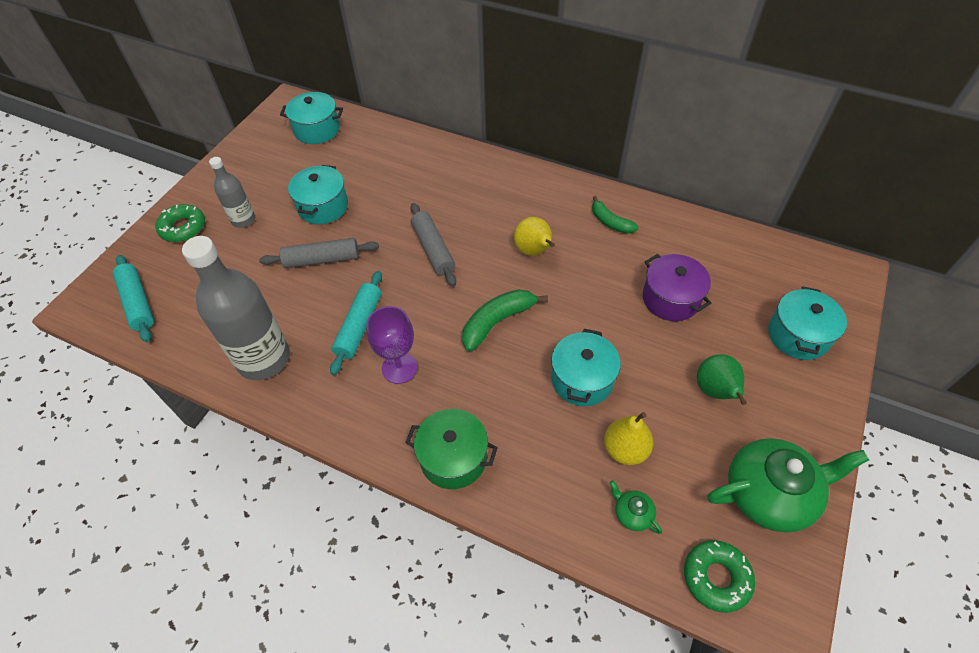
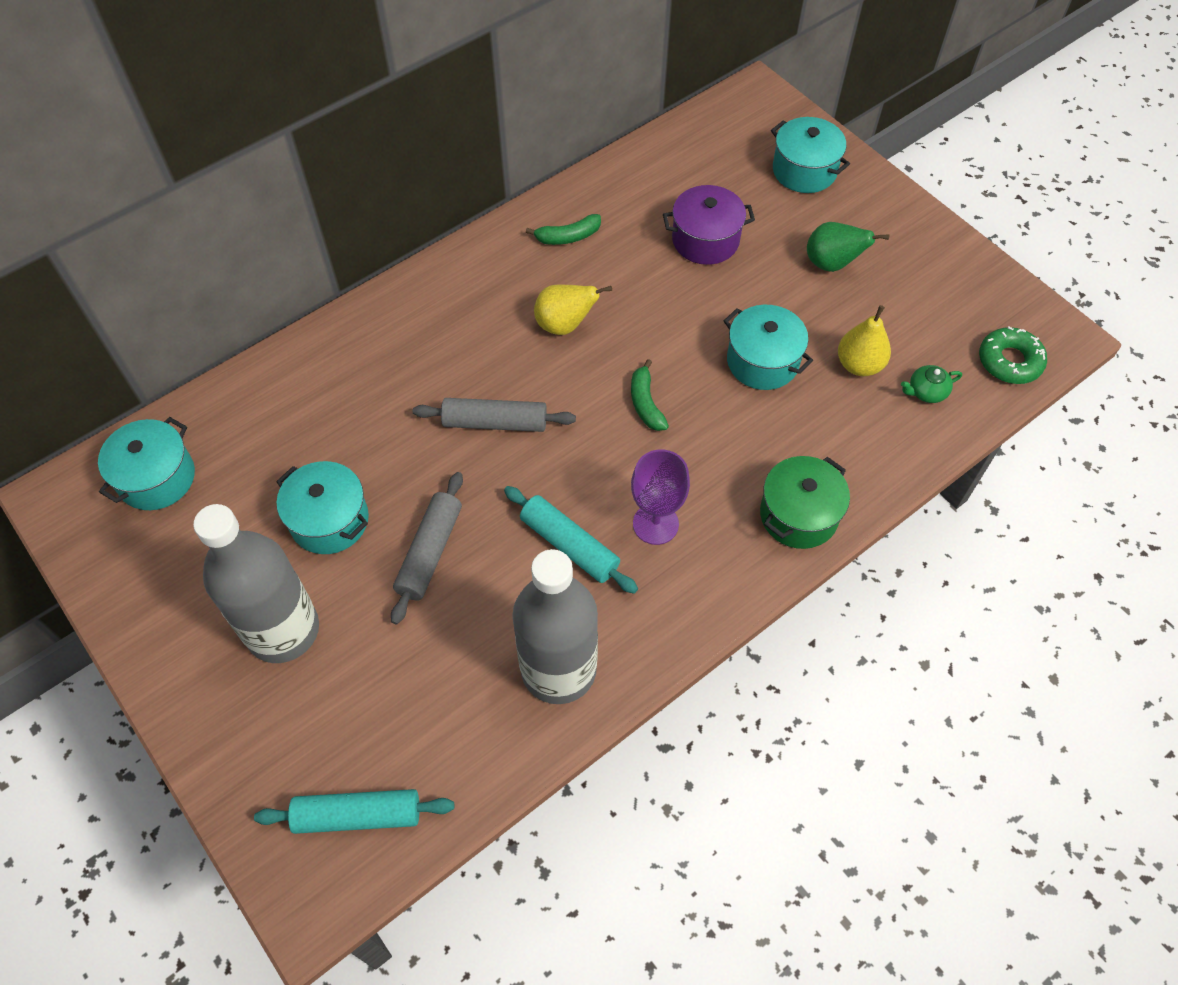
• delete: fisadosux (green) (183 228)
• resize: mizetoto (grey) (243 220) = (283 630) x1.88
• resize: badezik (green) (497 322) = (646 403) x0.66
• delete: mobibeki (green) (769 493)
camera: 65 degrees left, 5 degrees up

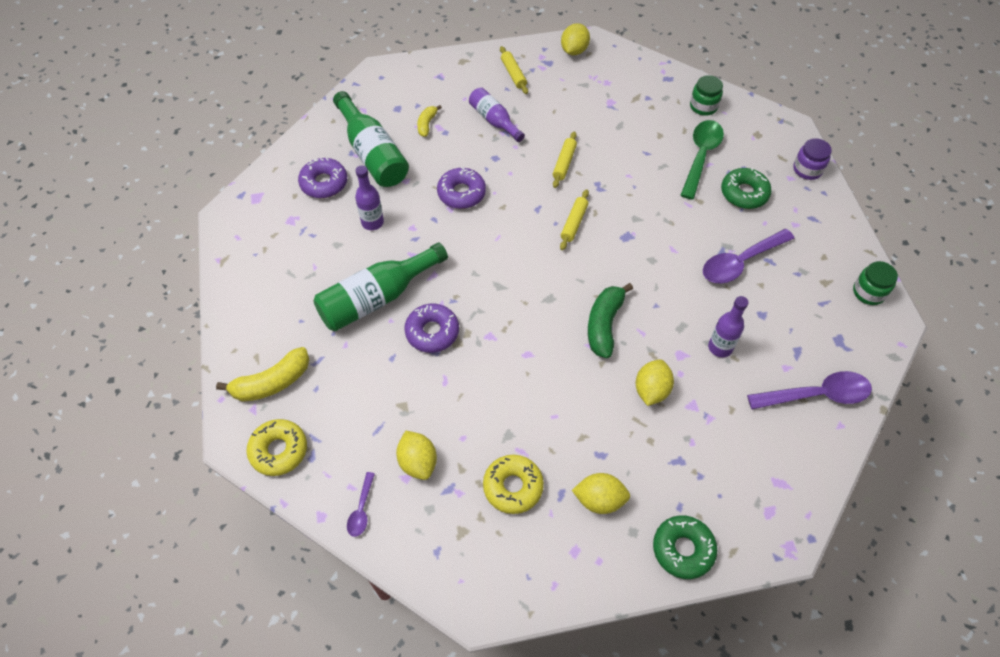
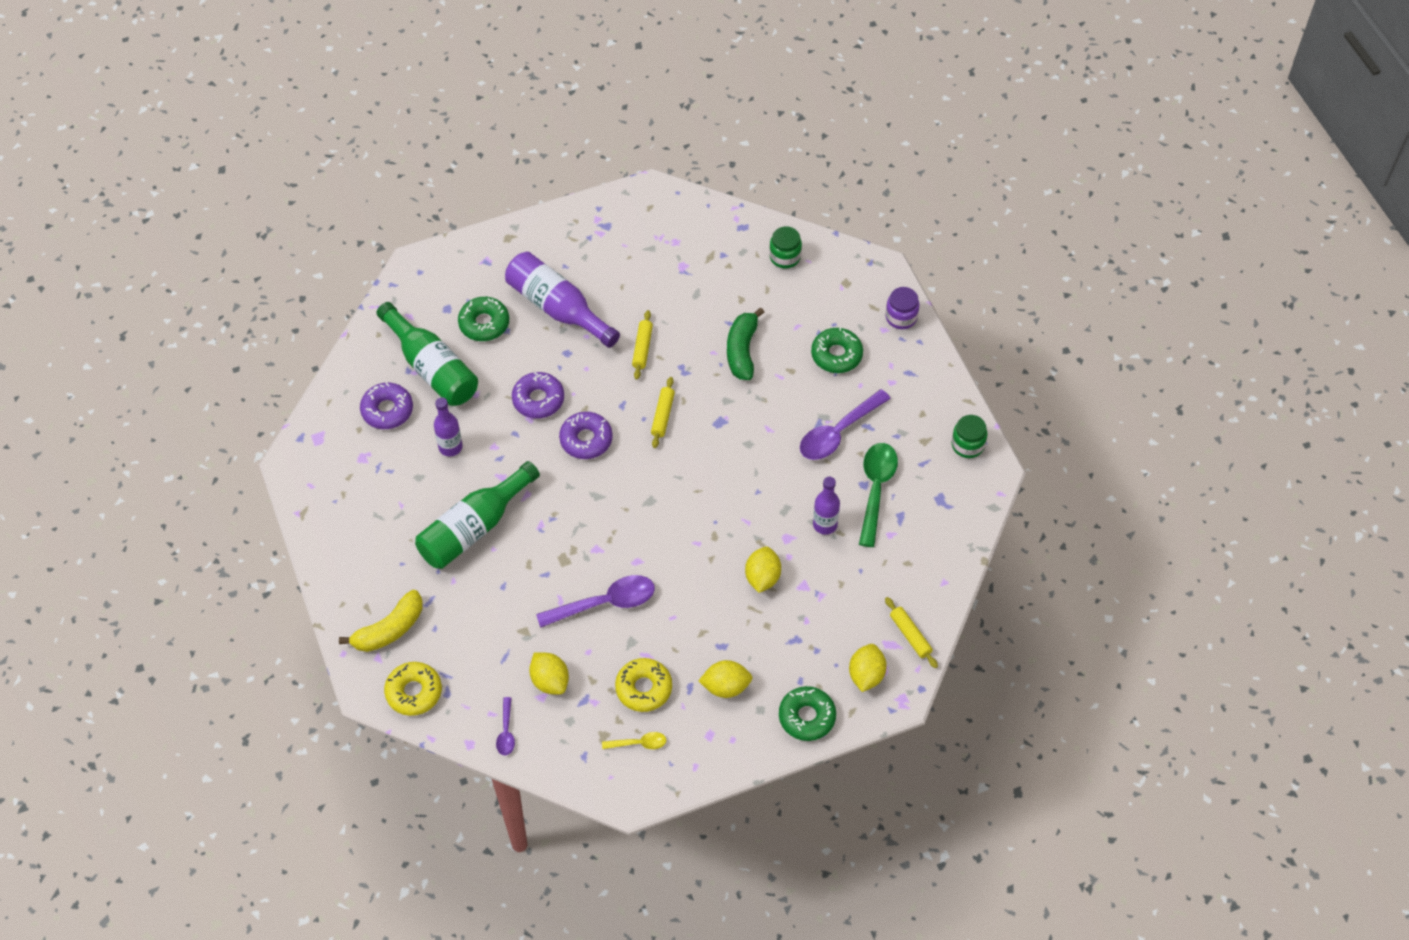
• move: fisadosux (purple) (432 332) to (586 440)
• replace: badezik (yellow) (427 124) to fisadosux (green) (484 323)
• resize: mizetoto (purple) (494 120) = (558 308) x1.67
• move: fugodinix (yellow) (513 74) to (910 635)
• move: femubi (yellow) (574 51) to (866 675)
• move: badezik (green) (604 325) to (742 351)
• move: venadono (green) (701 156) to (876 489)
• move: venadono (purple) (817 395) to (605 603)
• insert: venadono (yellow) (639 743)
camera: 10 degrees left, 0 degrees up

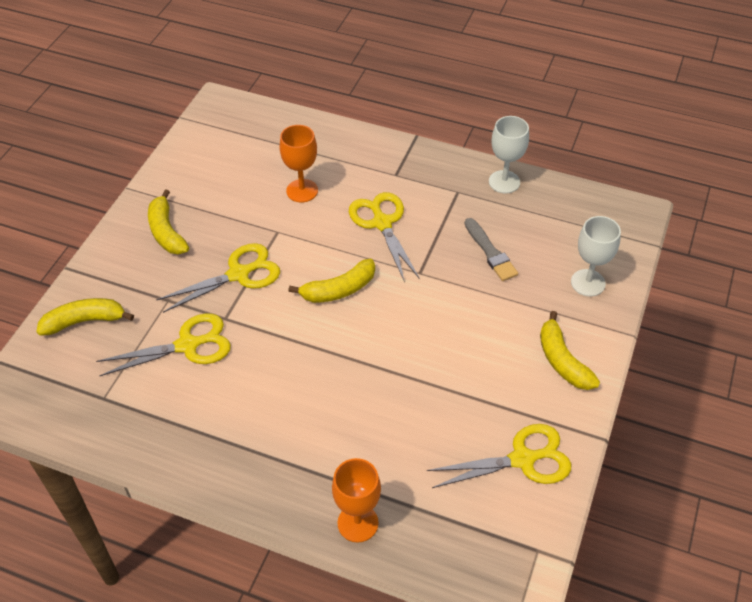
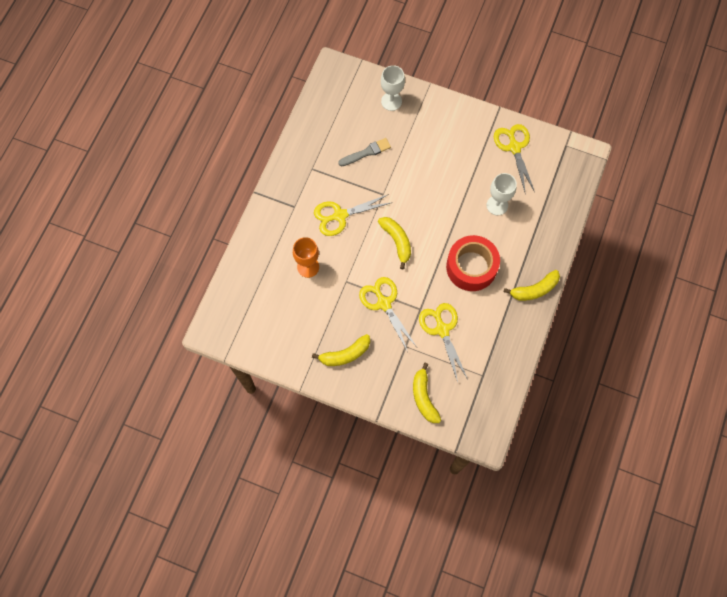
• delete: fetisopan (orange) (358 523)
• move: fetisopan (white) (504 182) to (497 205)
• move: badezik (yellow) (562 360) to (534 289)
• insert: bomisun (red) (471 267)
camera: 90 degrees left, 20 degrees up

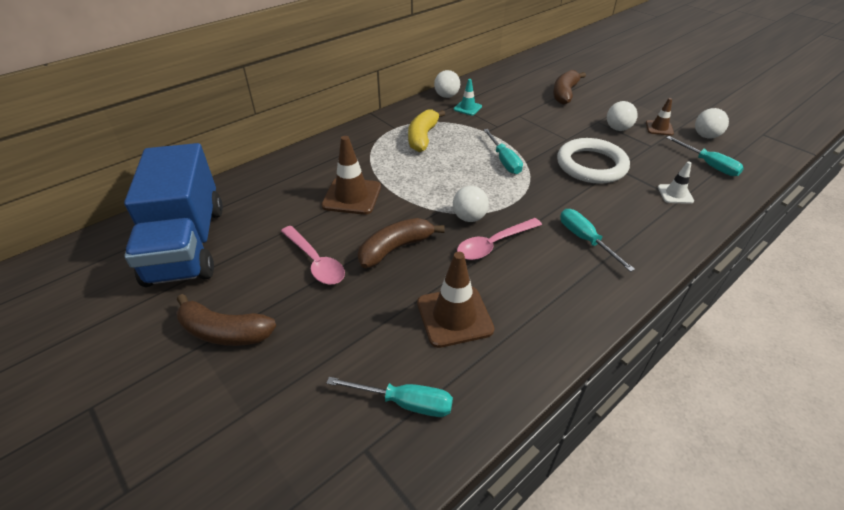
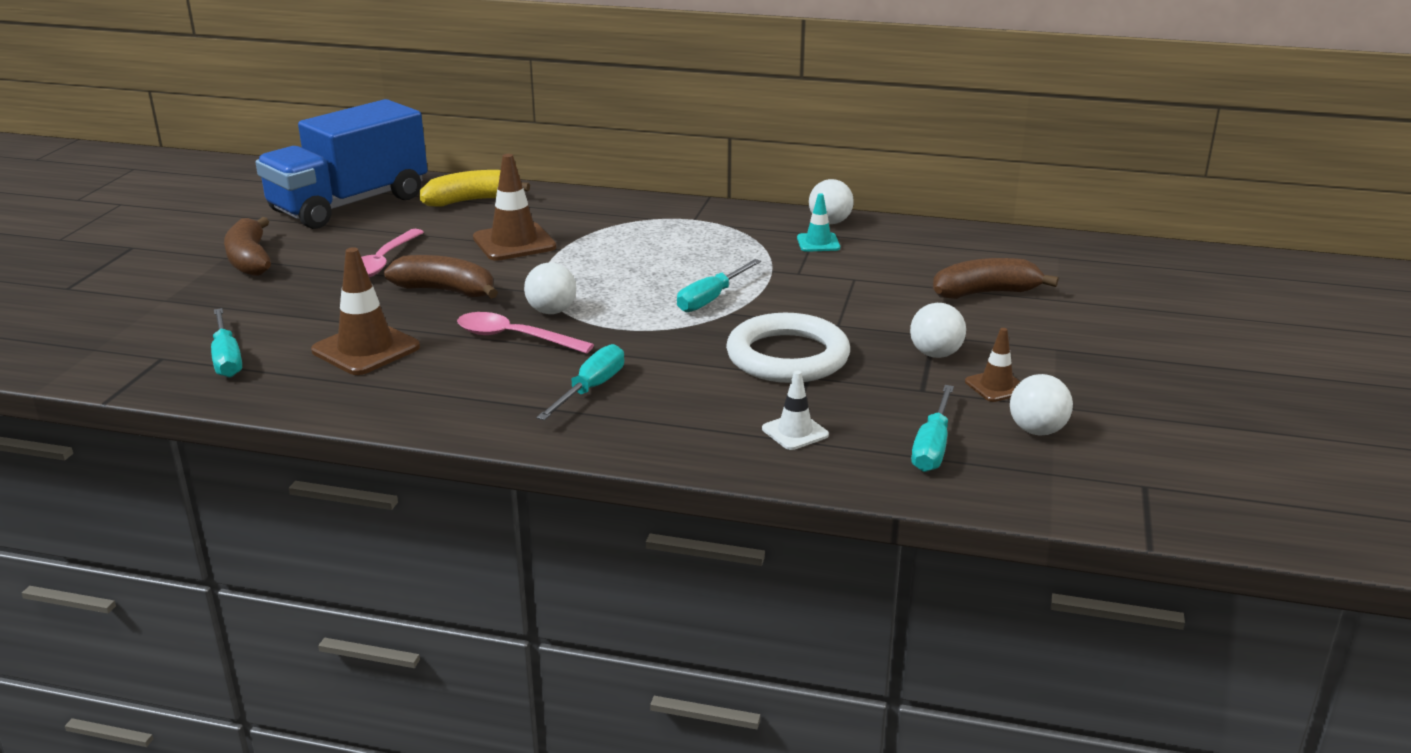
• move: badezik (yellow) (422 137) to (471 201)
camera: 55 degrees right, 15 degrees down

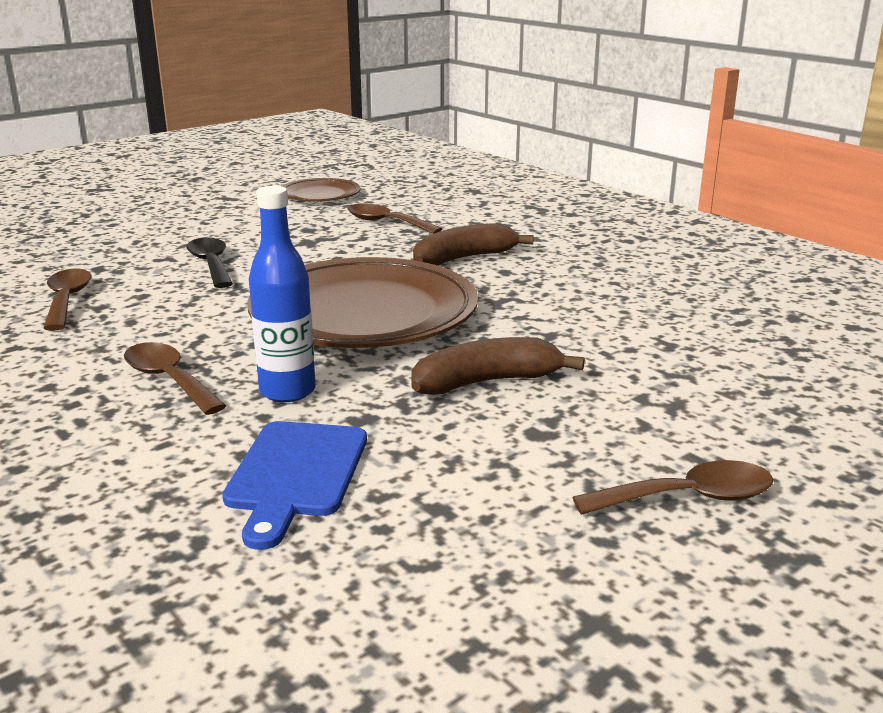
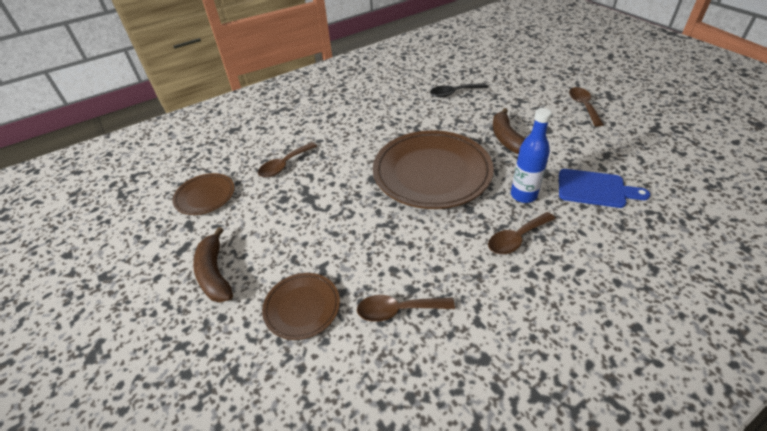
• move: venadono (black) (211 264) to (454 93)
• move: badezik (brown) (464 258) to (214 274)
• insert: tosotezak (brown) (302 307)
camera: 80 degrees left, 20 degrees up

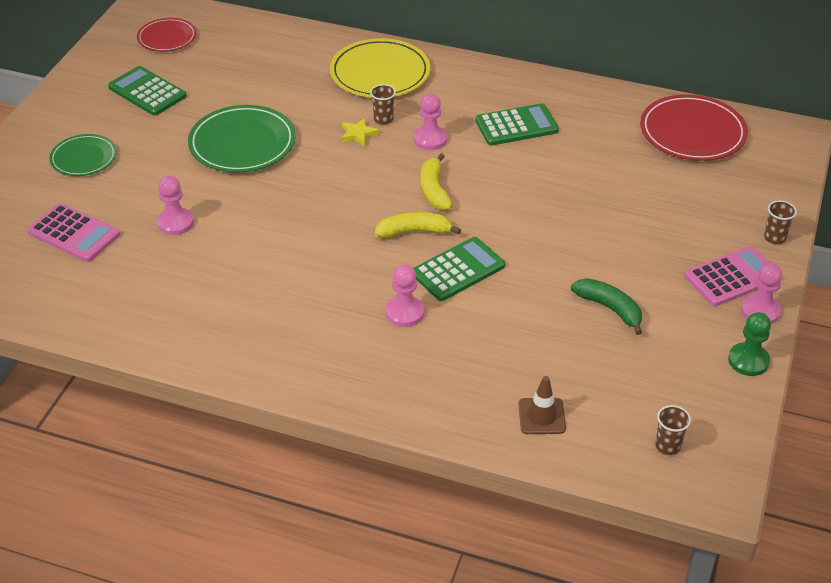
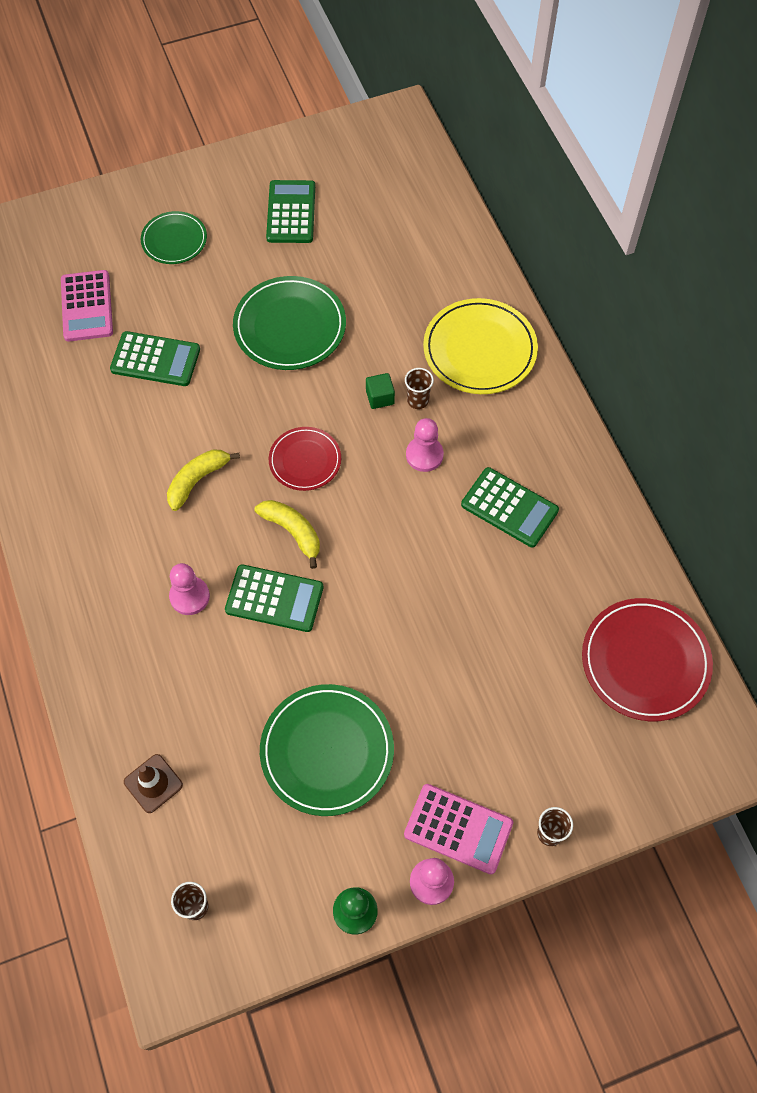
• move: tosotezak (red) (167 38) to (305 460)
• replace: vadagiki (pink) (175 223) to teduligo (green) (155 360)
• replace: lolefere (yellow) (358 134) to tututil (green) (380 397)
• move: badezik (yellow) (434 190) to (197 480)
• replace: badezik (green) (610 308) to tosotezak (green) (327 751)
camera: 50 degrees right, 20 degrees up

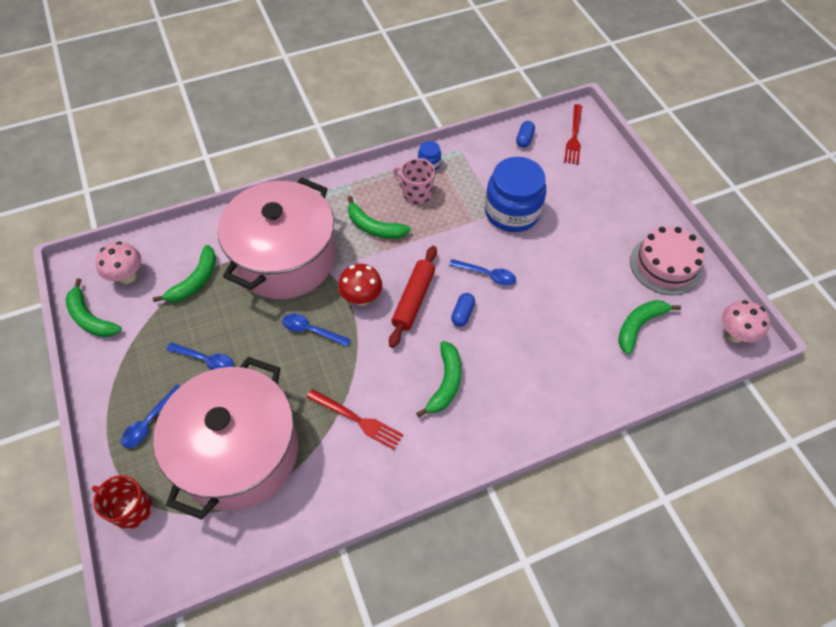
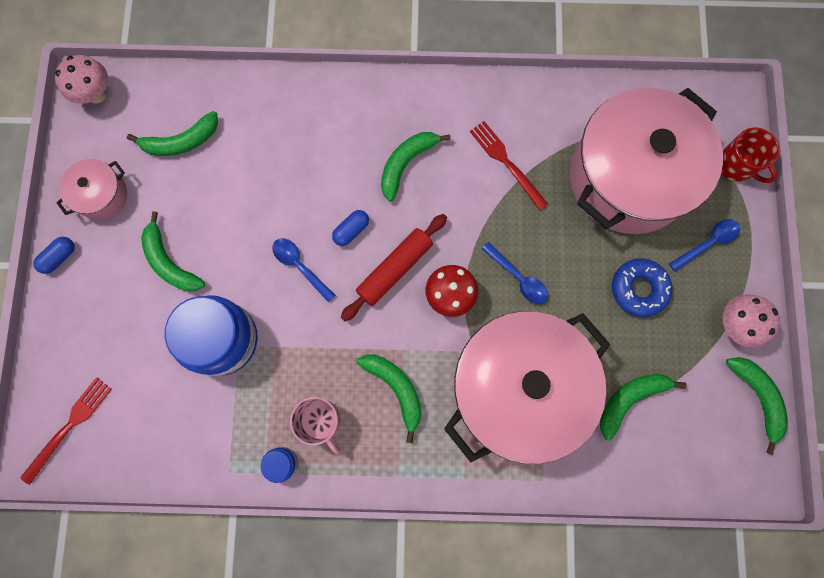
• move: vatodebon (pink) (127 276) to (734 324)
• replace: venadono (blue) (206 360) to fisadosux (blue) (638 289)
• move: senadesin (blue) (524 139) to (59 257)
• replace: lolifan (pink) (665 265) to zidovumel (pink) (102 195)
• insert: badezik (green) (170 262)
camera: 155 degrees left, 20 degrees up

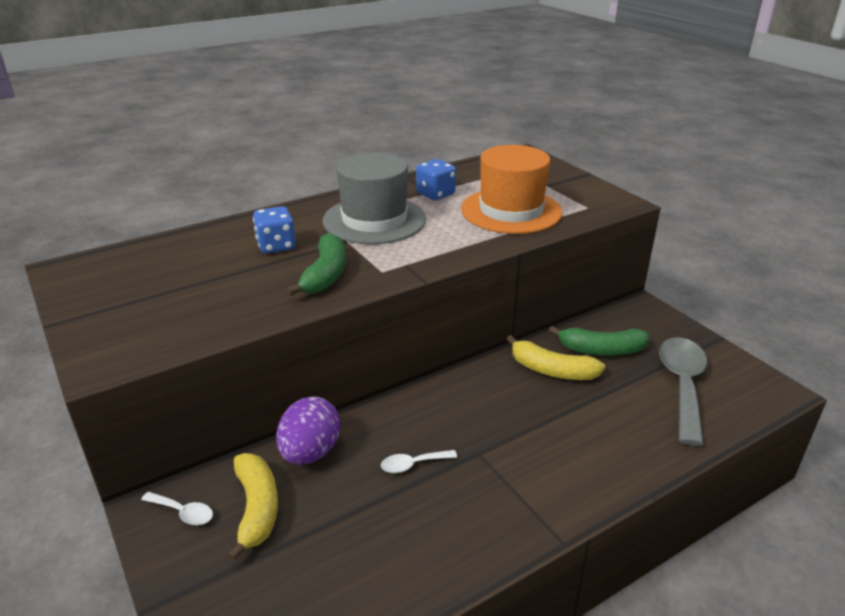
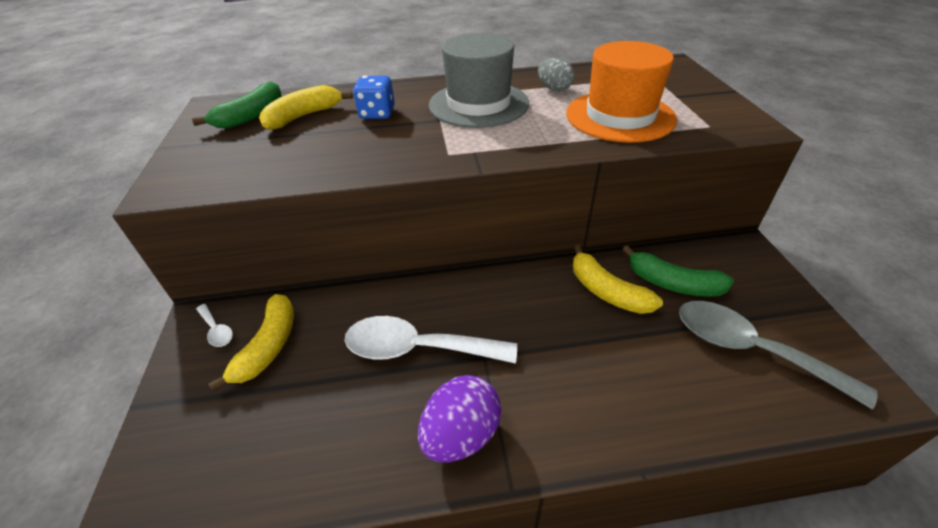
• move: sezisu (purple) (310 452) to (461 435)
• move: badezik (green) (325 275) to (251 116)
• resize: venadono (white) (413 464) = (417 348) x2.23
• replace: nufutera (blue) (435 194) to sezisu (grey) (554 89)
• rotate: venadono (grey) (682 385) = (749 349) 90 degrees counterclockwise
• insert: badezik (yellow) (304 116)
camera: 25 degrees right, 10 degrees up

